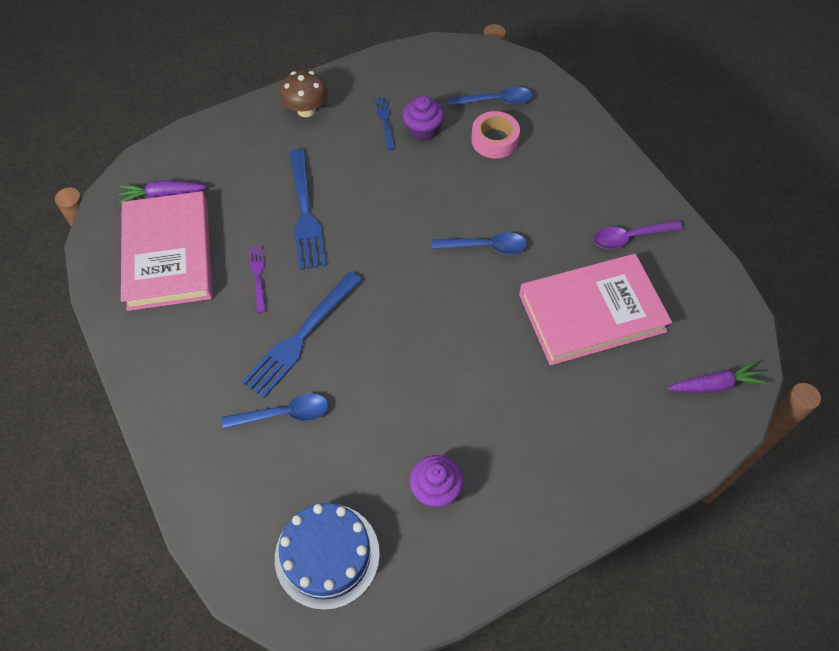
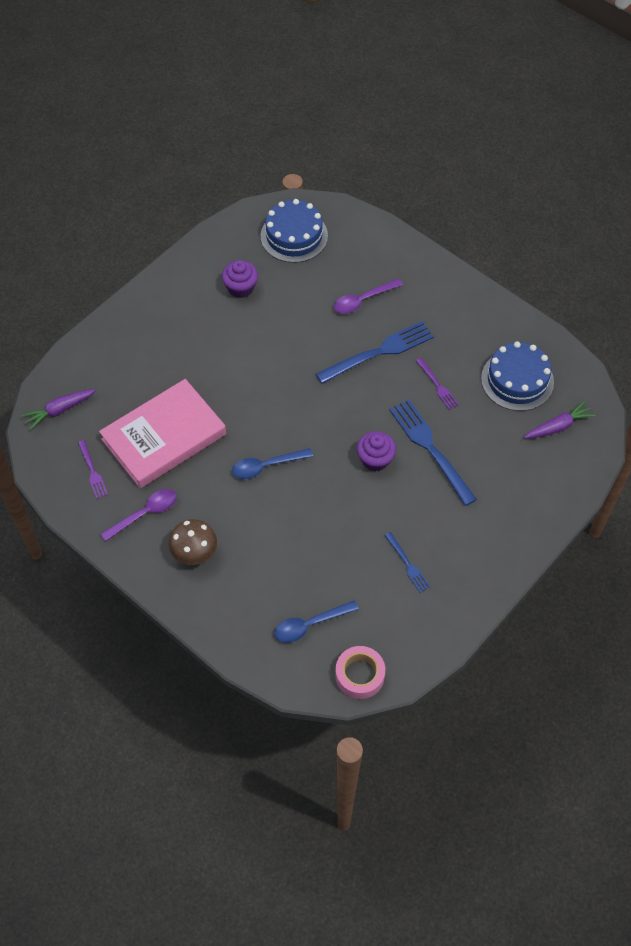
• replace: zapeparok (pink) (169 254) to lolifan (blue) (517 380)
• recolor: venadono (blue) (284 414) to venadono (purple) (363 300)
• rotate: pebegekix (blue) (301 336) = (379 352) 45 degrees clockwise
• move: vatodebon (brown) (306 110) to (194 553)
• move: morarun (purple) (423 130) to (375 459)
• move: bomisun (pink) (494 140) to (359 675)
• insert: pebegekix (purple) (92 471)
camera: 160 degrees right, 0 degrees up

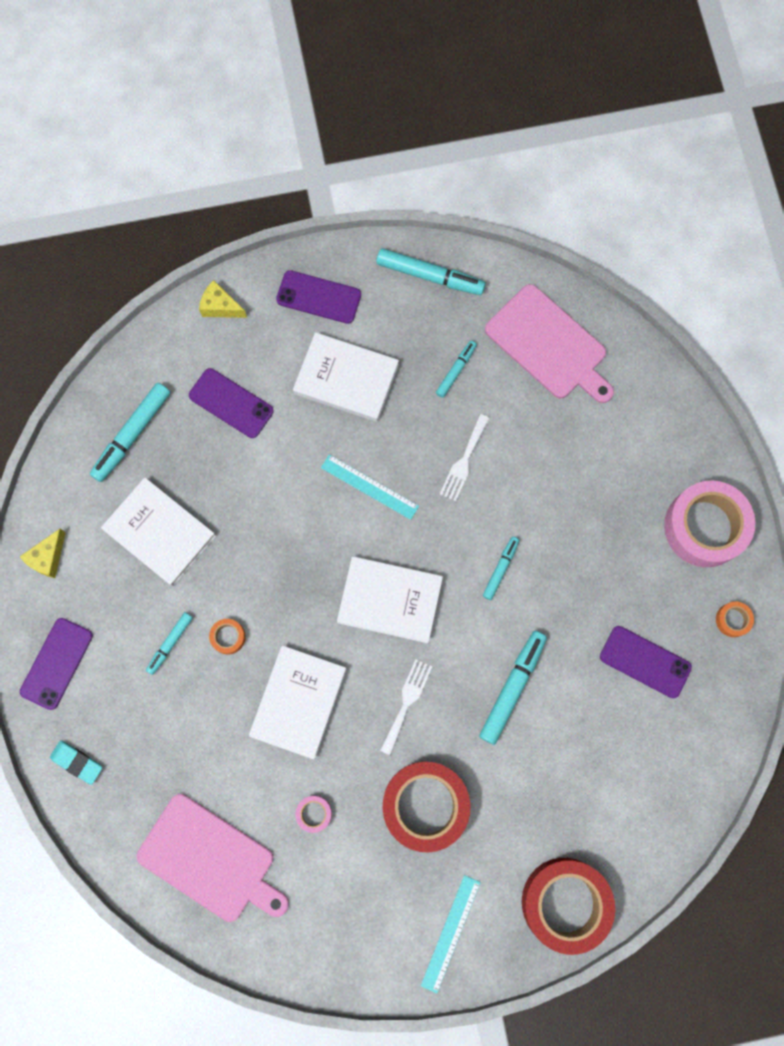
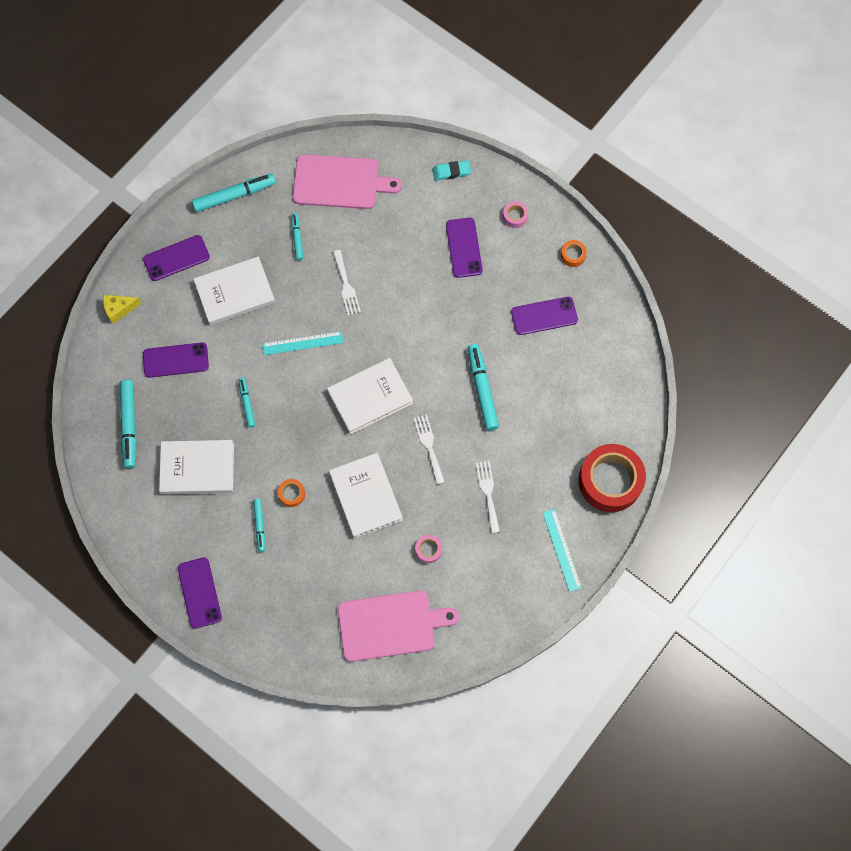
• delete: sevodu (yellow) (48 558)
• move: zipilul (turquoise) (77 762) to (451 172)
• replace: bomisun (red) (425 805) to pebegekix (white) (488 493)
• move: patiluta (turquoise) (500 569) to (247 403)
• resize: bomisun (pink) (704 527) = (515 216) x0.41
• insert: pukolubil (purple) (463 248)
camera: 40 degrees left, 5 degrees down

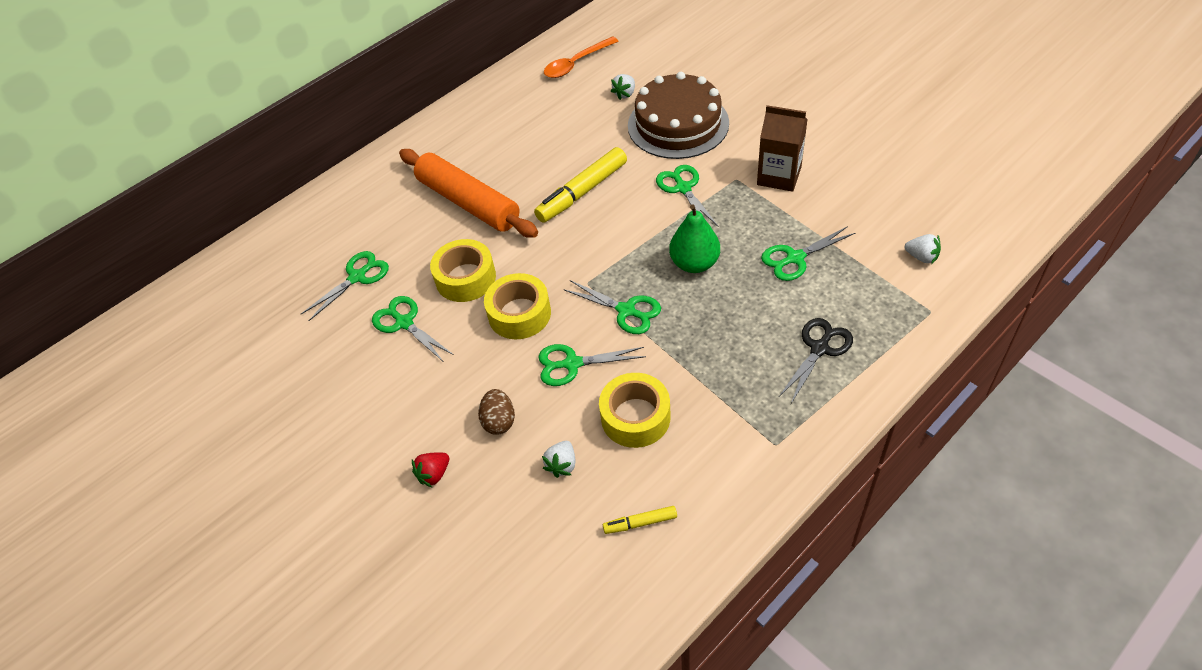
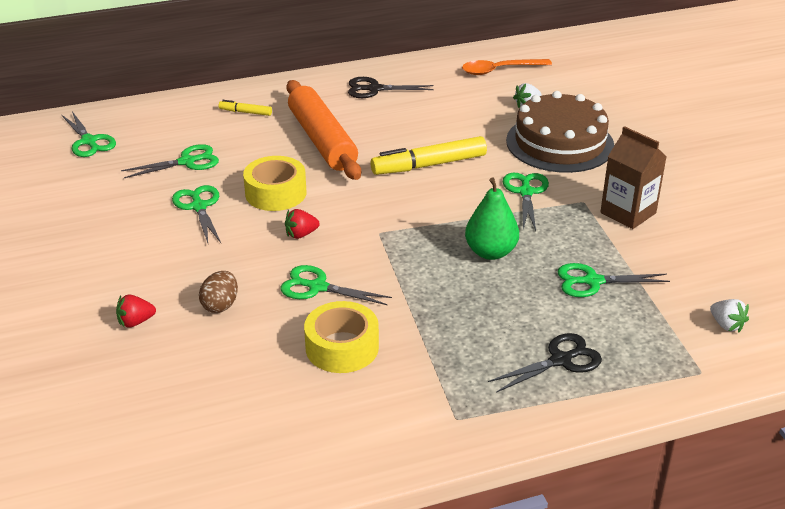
• replace: bomisun (yellow) (519 314) to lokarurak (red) (301 234)
• delete: lokarurak (white) (562 465)
• move: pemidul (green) (626 311) to (89 141)
• move: patiluta (yellow) (640 523) to (245 112)
• insert: pemidul (black) (374 89)
camera: 20 degrees right, 15 degrees down

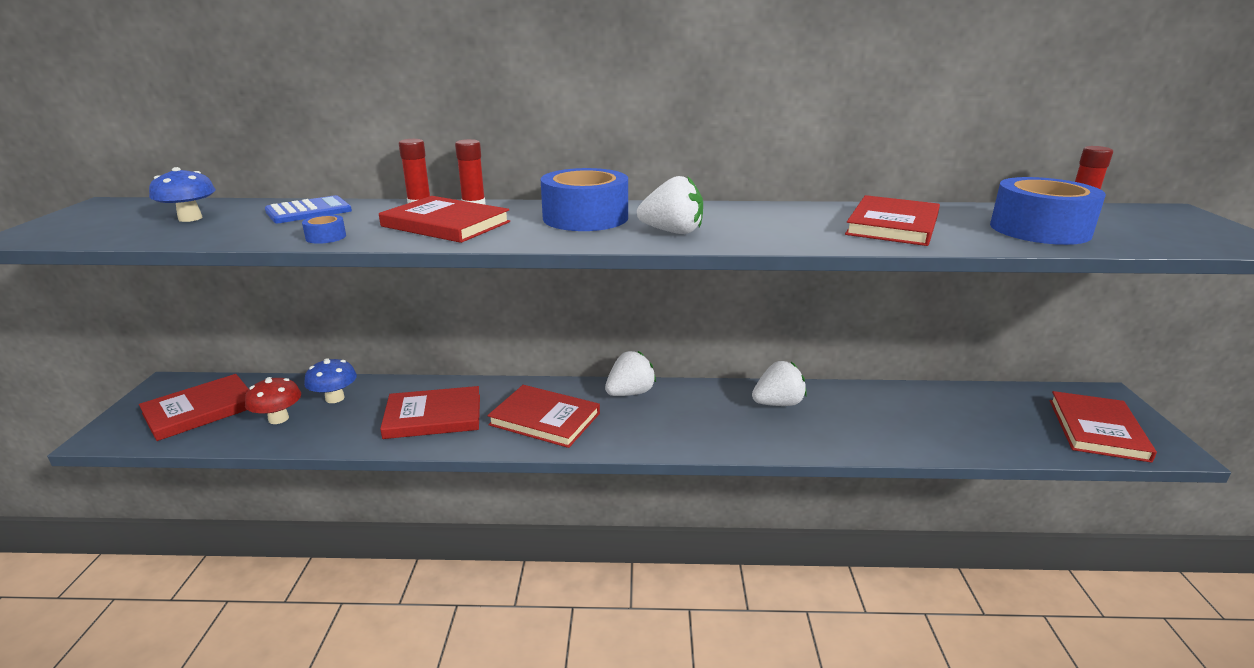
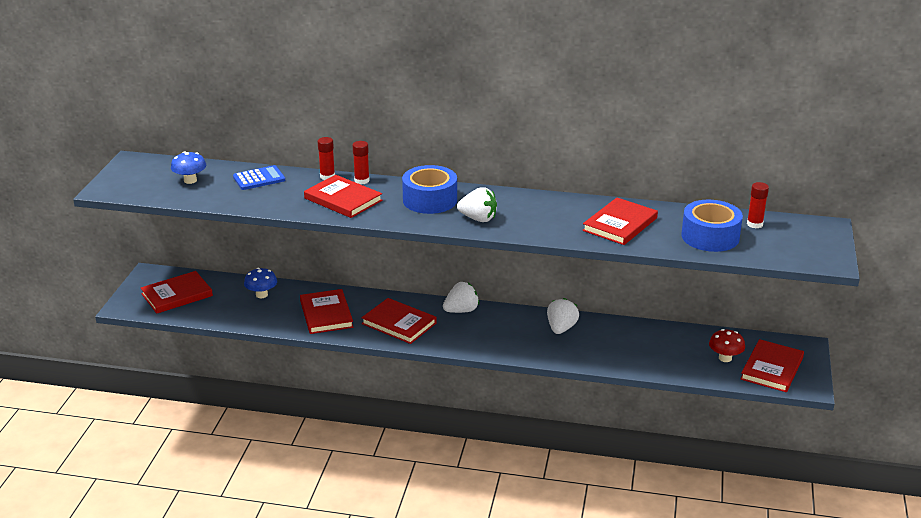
• move: vatodebon (red) (278 419) to (725 358)
• delete: bomisun (blue) (326 237)
• rotate: zapeparok (red) (433 416) = (326 314) 75 degrees clockwise
• rotate: lokarurak (white) (778 403) = (561 328) 60 degrees counterclockwise
camera: 10 degrees right, 5 degrees up

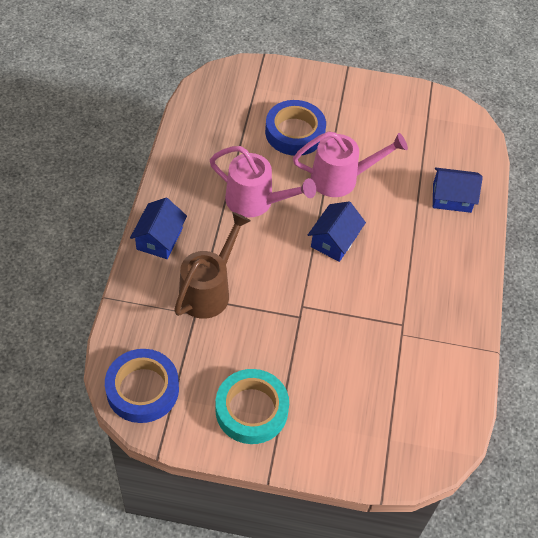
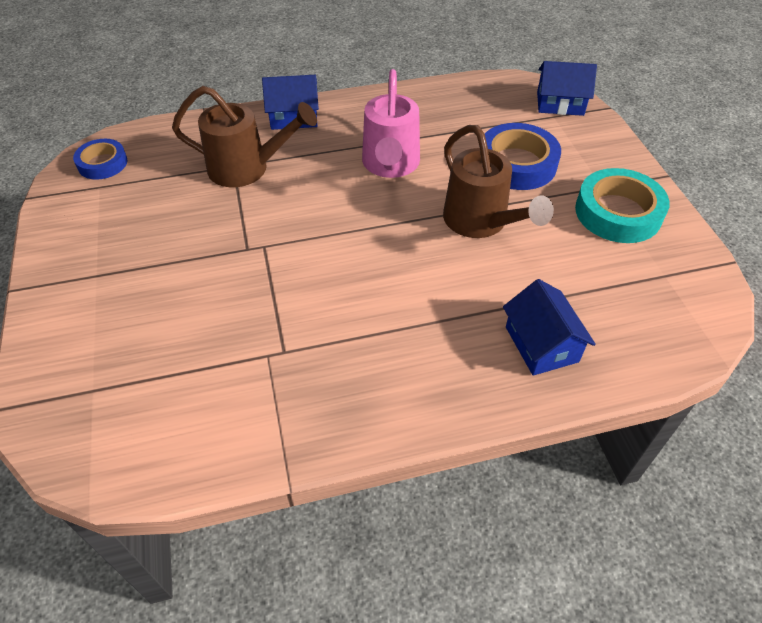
• resize: bomisun (blue) (142 389) = (102 163) x0.61
• move: bomisun (turquoise) (251 410) to (618 213)
• recolor: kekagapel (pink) (341 178) to kekagapel (brown) (481 222)
• move: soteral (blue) (334 240) to (560 103)
camera: 70 degrees right, 5 degrees down

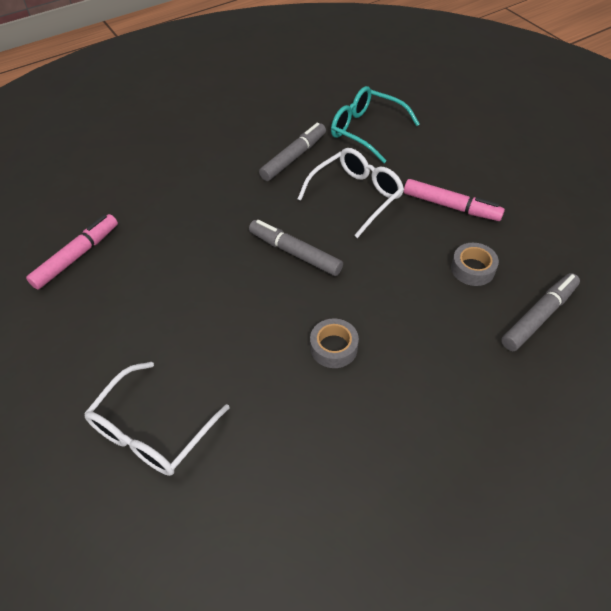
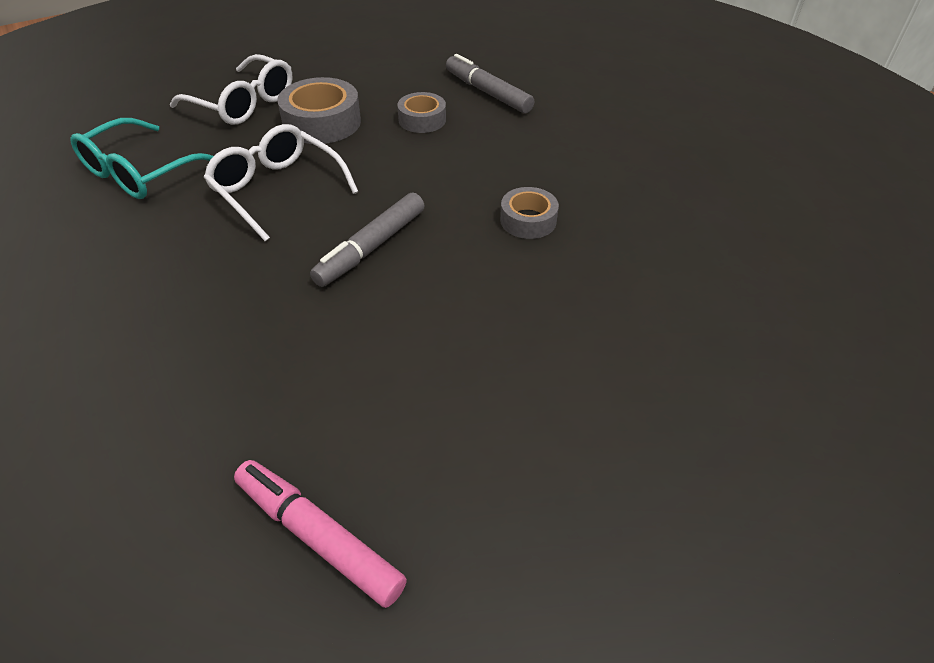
• move: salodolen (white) (152 431) to (244 104)
• delete: patiluta (grey) (294 157)
• replace: patiluta (pink) (451 206) to bomisun (grey) (322 122)
camera: 90 degrees left, 5 degrees down

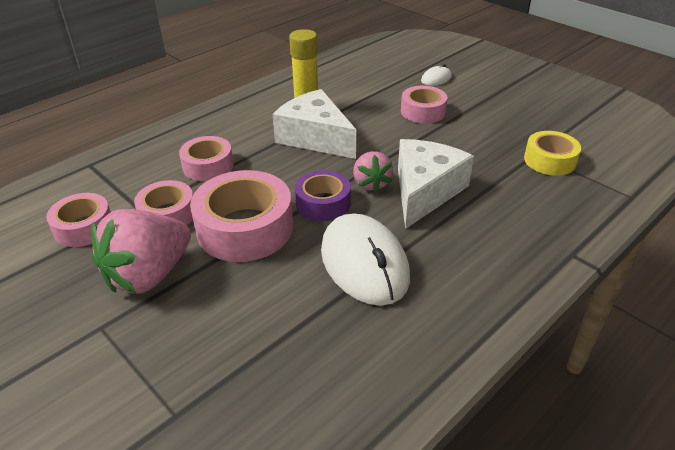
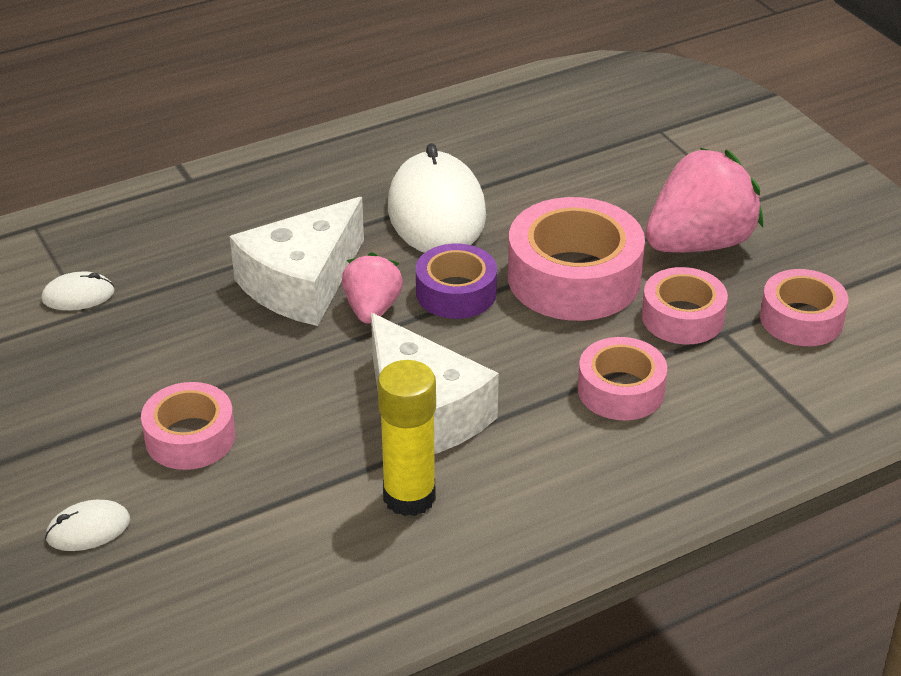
• replace: bomisun (yellow) (549 160) to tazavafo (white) (78 295)
camera: 165 degrees left, 0 degrees up

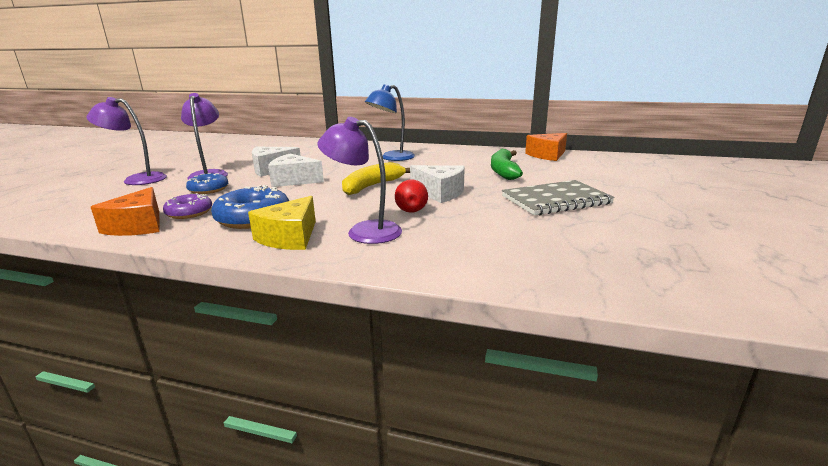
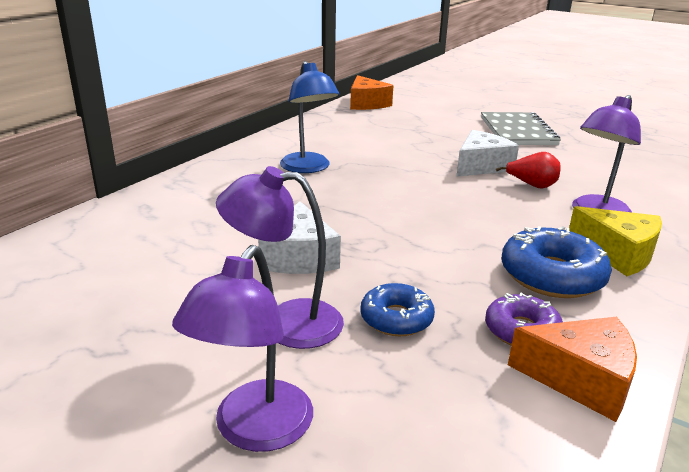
• delete: sevodu (white) (294 180)
• delete: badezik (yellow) (372 186)
• delete: badezik (green) (503 171)
camera: 75 degrees left, 5 degrees up

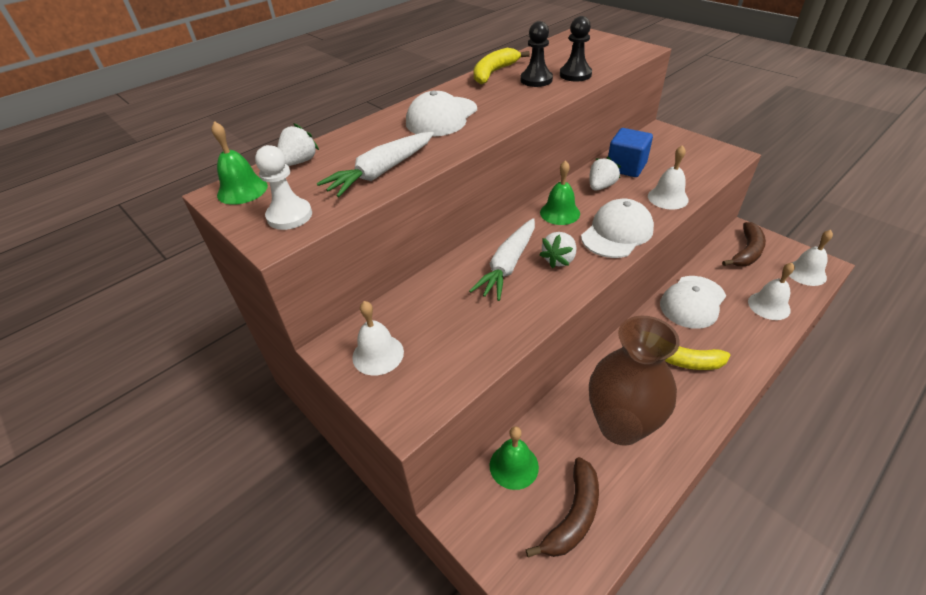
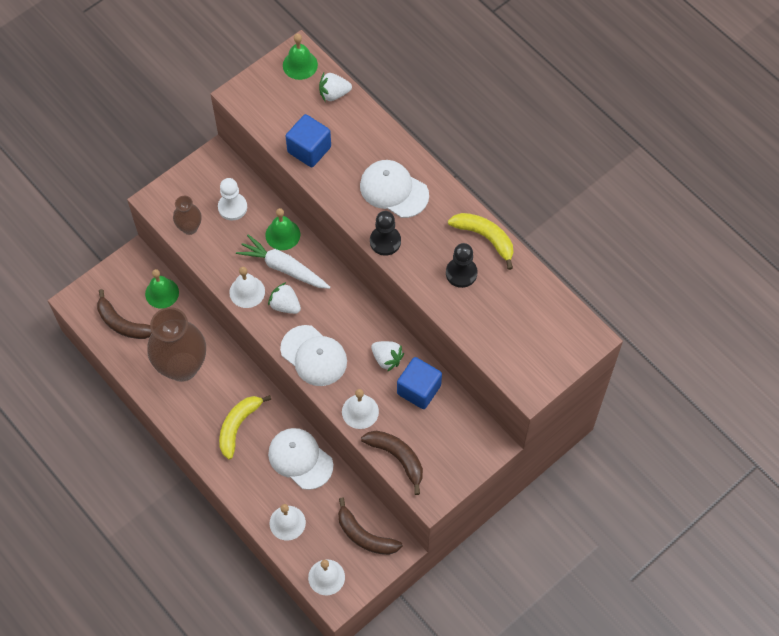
• move: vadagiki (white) (289 216) to (232 207)
• rotate: lokarurak (white) (299 162) = (334 94) 135 degrees clockwise
• replace: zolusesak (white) (381 172) to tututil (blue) (309 149)
• move: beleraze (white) (378 354) to (247 292)
• move: beleraze (green) (560 213) to (282 234)
• move: vadagiki (black) (575 75) to (385 241)
• insert: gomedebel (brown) (189 228)
• insert: badezik (brown) (397 457)
camera: 90 degrees right, 20 degrees up

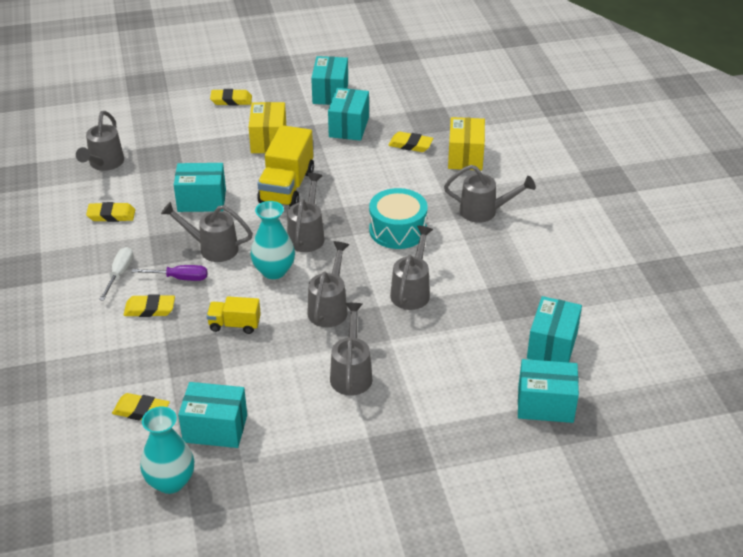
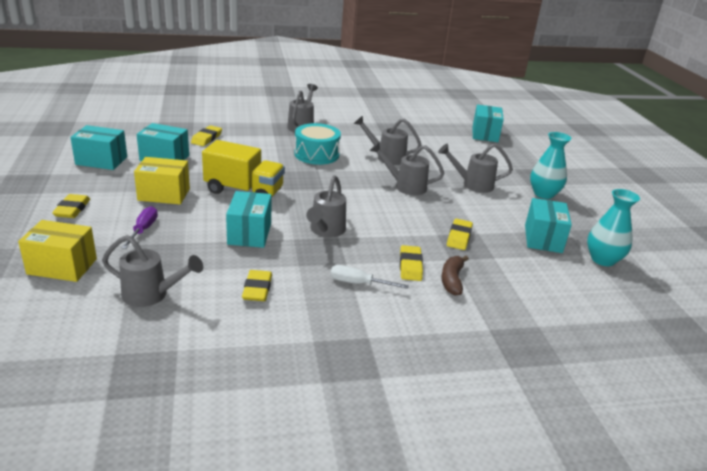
• move: zipilul (yellow) (141 411) to (459 237)
• move: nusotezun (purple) (180 278) to (143 230)
• delete: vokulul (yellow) (234 325)
• move: gomedebel (turquoise) (274 271) to (543 194)
• delete: kekagapel (grey) (307 235)
• move: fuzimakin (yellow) (465 157) to (62 266)
• delete: fuzimakin (turquoise) (552 345)
• insert: badezik (brown) (452 280)
camera: 90 degrees left, 10 degrees down

